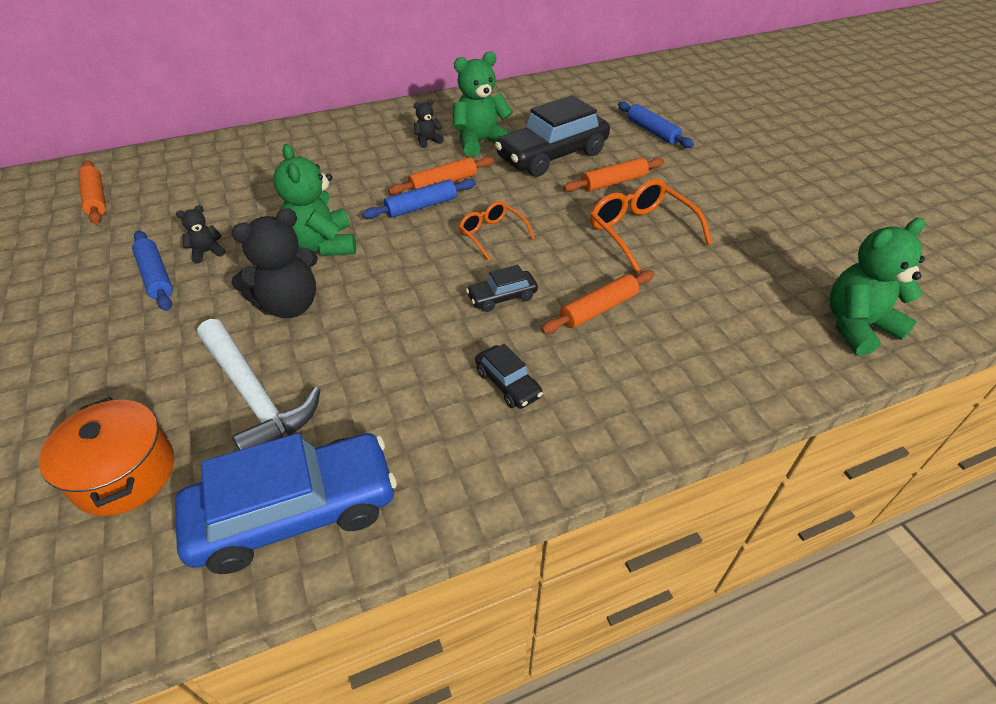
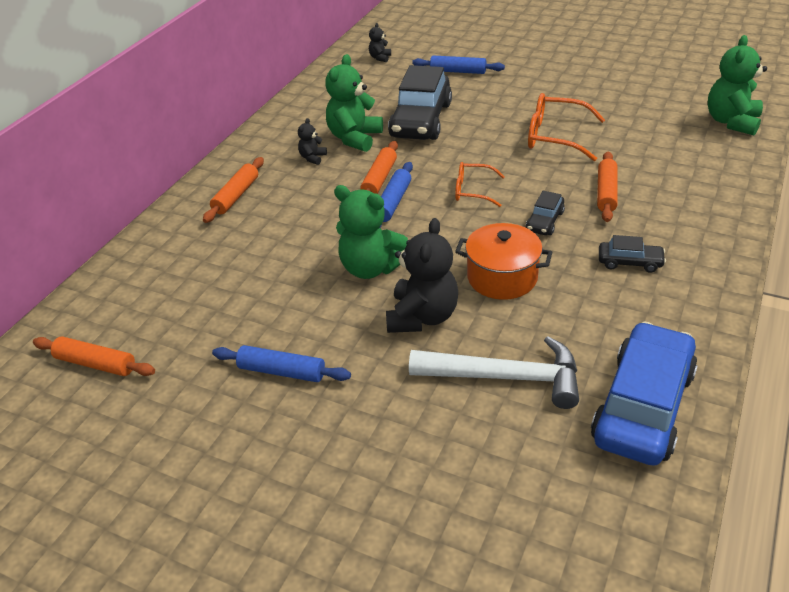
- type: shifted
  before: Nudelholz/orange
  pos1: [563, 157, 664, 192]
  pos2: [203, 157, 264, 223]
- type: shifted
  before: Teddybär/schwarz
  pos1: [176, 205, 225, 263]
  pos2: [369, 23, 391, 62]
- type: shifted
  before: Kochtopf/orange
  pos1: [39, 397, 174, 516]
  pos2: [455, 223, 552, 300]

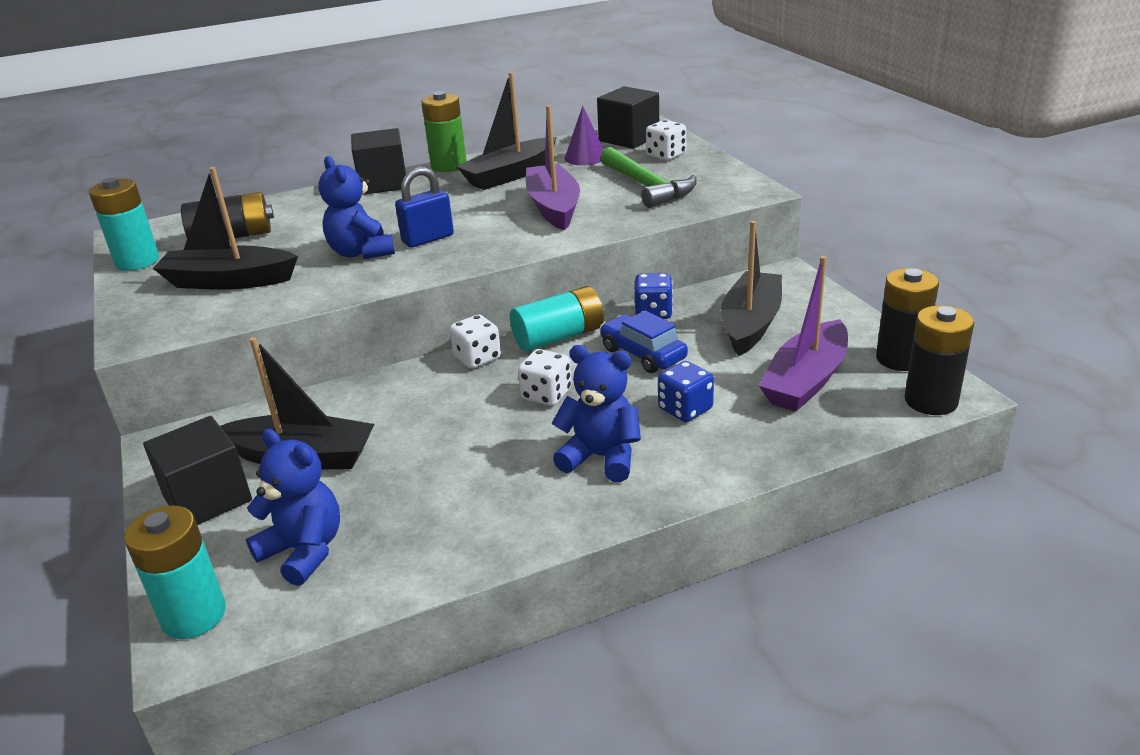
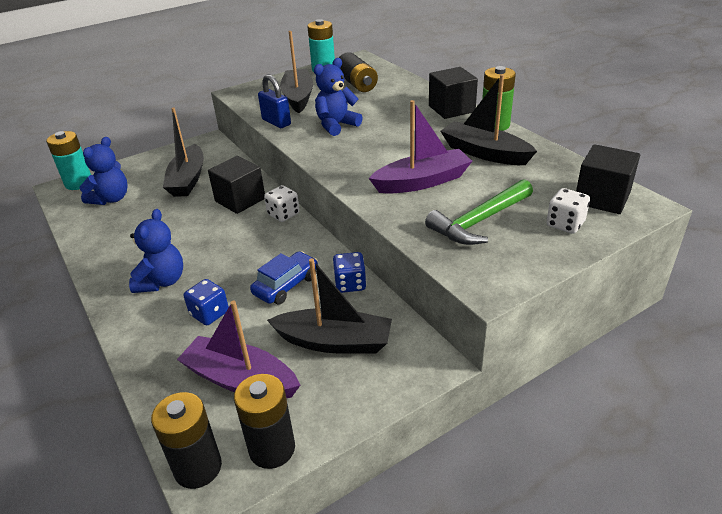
- type: gone
  before: Kegel/lila
  pos1: [564, 106, 604, 165]
- type: shifted
  before: Vorhängeschloss/blau
  pos1: [395, 167, 454, 248]
  pos2: [258, 74, 291, 128]
- type: gone
  before: Batterie/türkis
  pos1: [510, 286, 604, 351]
- type: gone
  before: Spielwürfel/weiß
  pos1: [518, 349, 571, 406]
- type: shifted
  before: Kubus/schwarz
  pos1: [143, 416, 252, 525]
  pos2: [208, 156, 265, 214]

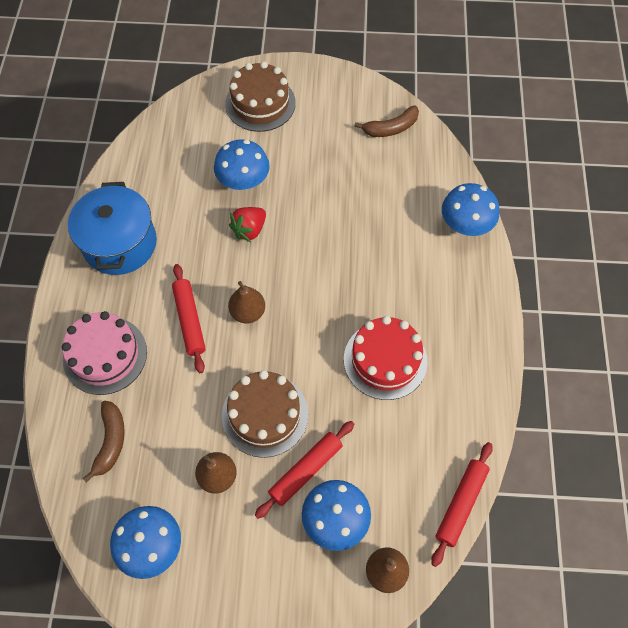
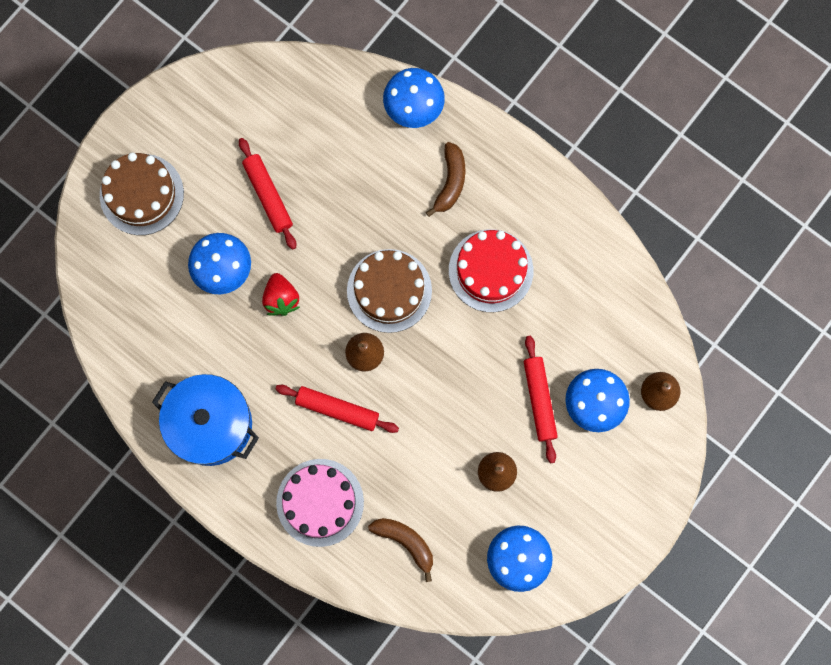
- type: shifted
  before: Banane/braun
  pos1: [354, 105, 419, 137]
  pos2: [426, 142, 465, 217]
- type: shifted
  before: Kuchen/braun
  pos1: [222, 370, 308, 458]
  pos2: [347, 249, 432, 333]
- type: shifted
  before: Nudelholz/rot
  pos1: [431, 442, 493, 567]
  pos2: [239, 138, 296, 250]

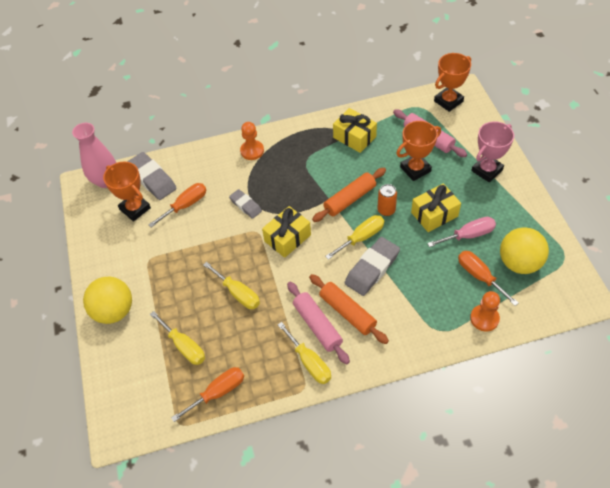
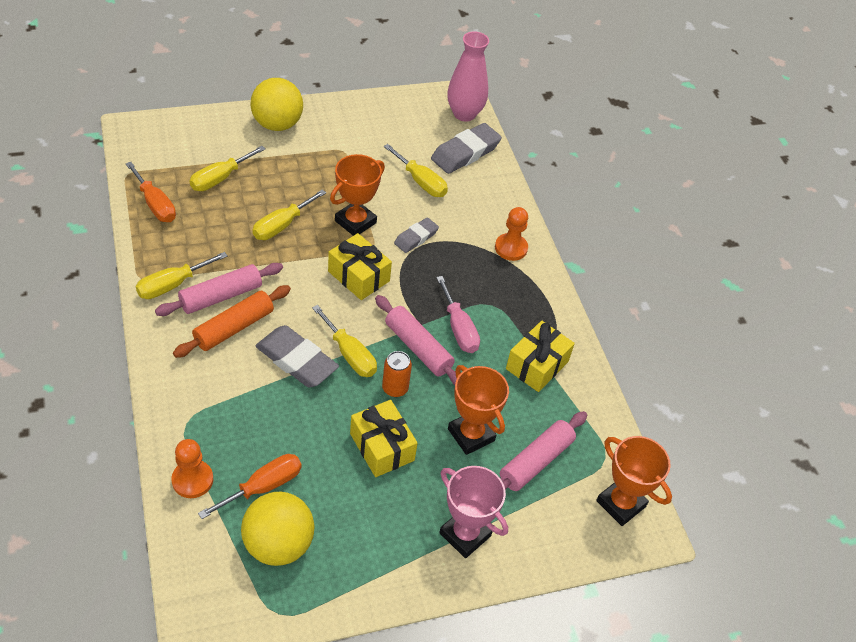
- type: shifted
  before: Pokal/orange
  pos1: [103, 162, 151, 221]
  pos2: [330, 154, 385, 236]
- type: repainted
  before: Nudelholz/orange
  after: Nudelholz/rosa
  pos1: [312, 168, 386, 222]
  pos2: [375, 295, 457, 386]
- type: repainted
  before: Schraubenzieher/orange
  after: Schraubenzieher/gelb
  pos1: [148, 183, 206, 227]
  pos2: [384, 144, 448, 197]
- type: shifted
  before: Schraubenzieher/rosa
  pos1: [427, 217, 496, 247]
  pos2: [436, 276, 480, 353]

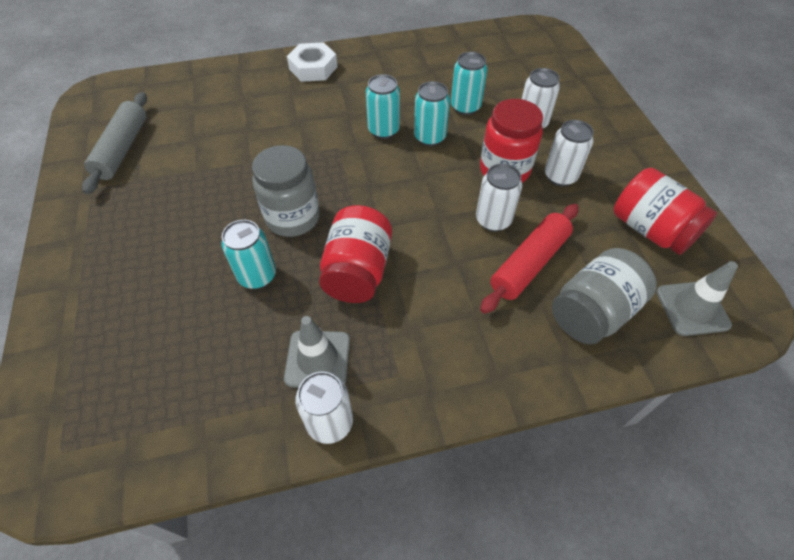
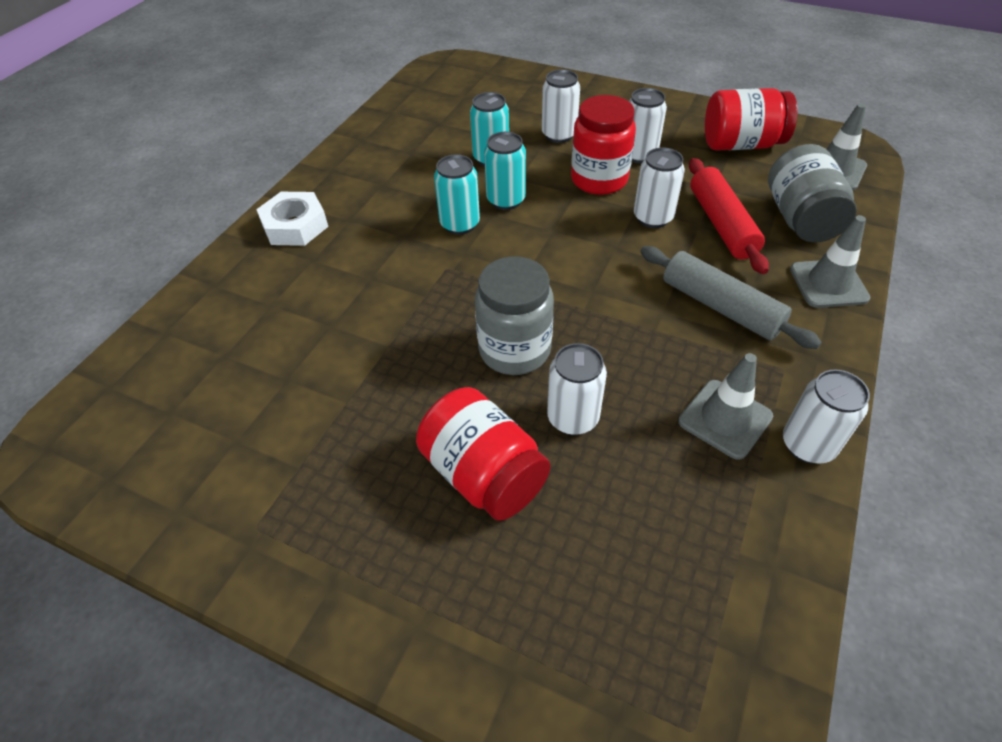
- type: shifted
  before: Nudelholz/grau
  pos1: [82, 92, 147, 194]
  pos2: [640, 246, 822, 349]
- type: shifted
  before: Einmachglas/rot
  pos1: [319, 205, 392, 303]
  pos2: [416, 387, 550, 521]
- type: repainted
  before: Dose/türkis
  after: Dose/weiß
  pos1: [221, 220, 276, 289]
  pos2: [547, 343, 607, 435]
- type: new
  after: Leitkegel/grau
  pos2: [790, 215, 871, 308]

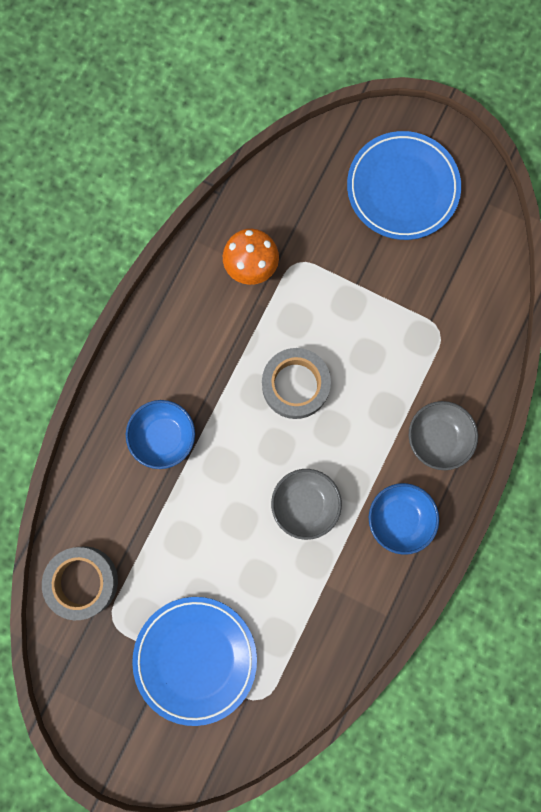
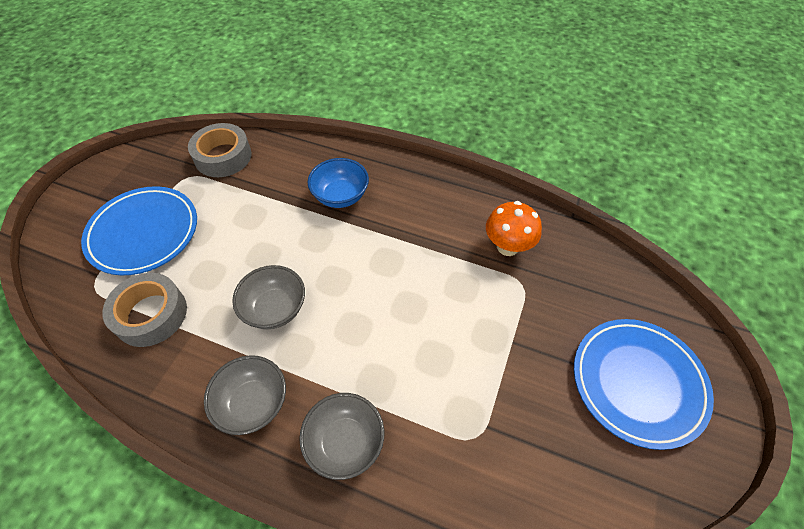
- type: shifted
  before: Klebeband/grau
  pos1: [262, 348, 331, 419]
  pos2: [102, 273, 187, 347]
- type: repainted
  before: Schüssel/blau
  after: Schüssel/grau
  pos1: [369, 483, 439, 555]
  pos2: [204, 355, 286, 435]

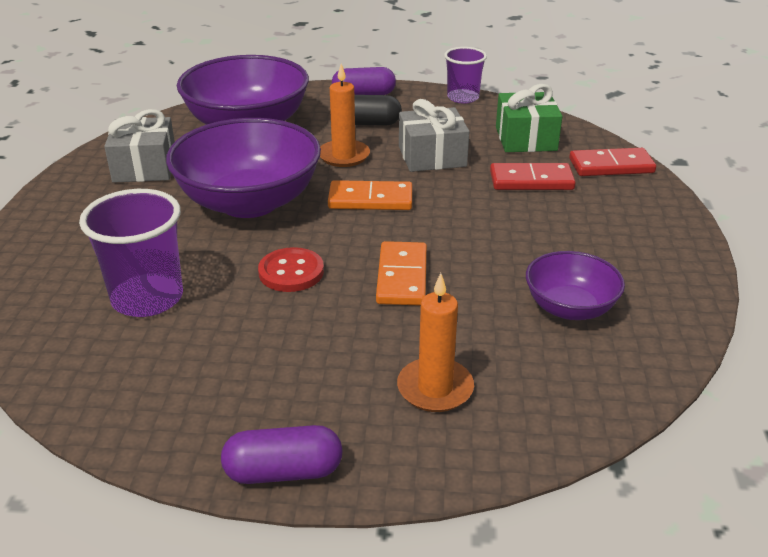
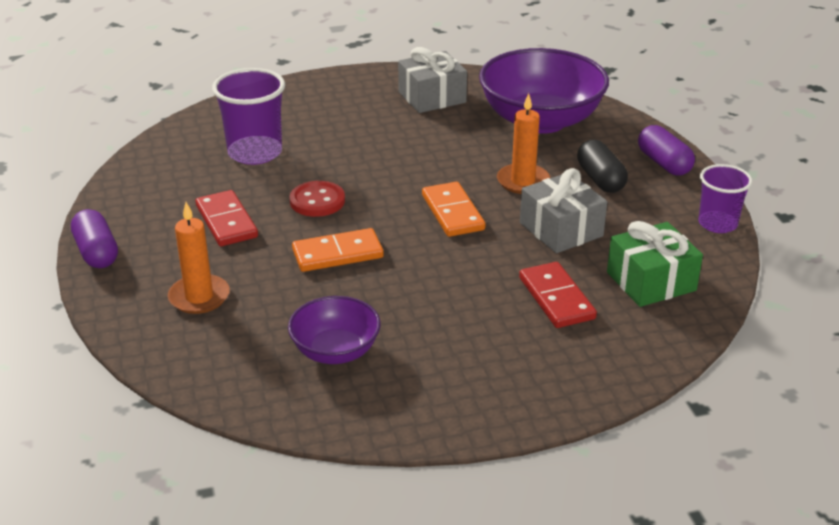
- type: gone
  before: Schüssel/lila
  pos1: [166, 118, 321, 218]
- type: shifted
  before: Dominostein/rot
  pos1: [569, 148, 656, 176]
  pos2: [195, 190, 258, 246]

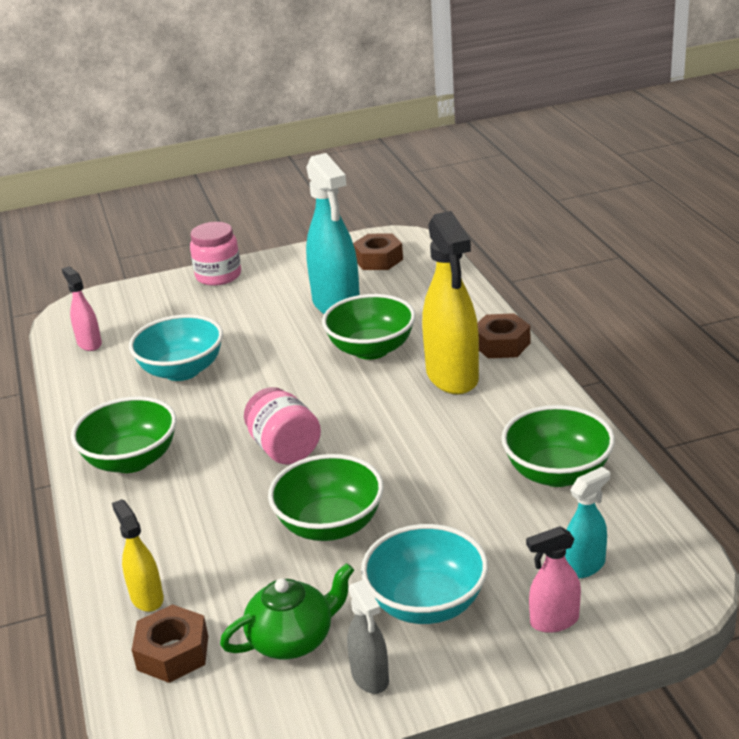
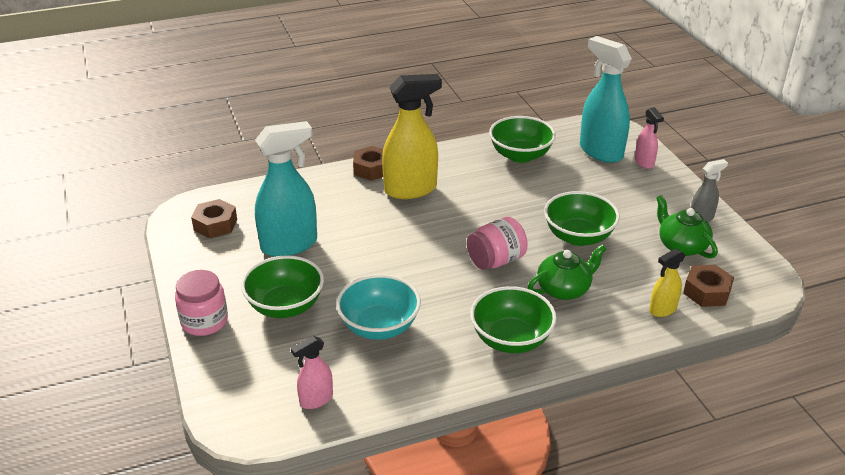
- type: shifted
  before: Schüssel/grün
  pos1: [322, 294, 416, 360]
  pos2: [241, 255, 324, 318]
- type: scaled
  before: Sprühflasche/türkis
  pos1: [565, 467, 610, 578]
  pos2: [580, 36, 632, 163]
  scale: 1.97
- type: gone
  before: Schüssel/türkis
  pos1: [361, 524, 488, 624]
- type: new
  after: Teekanne/grün
  pos2: [528, 244, 607, 300]

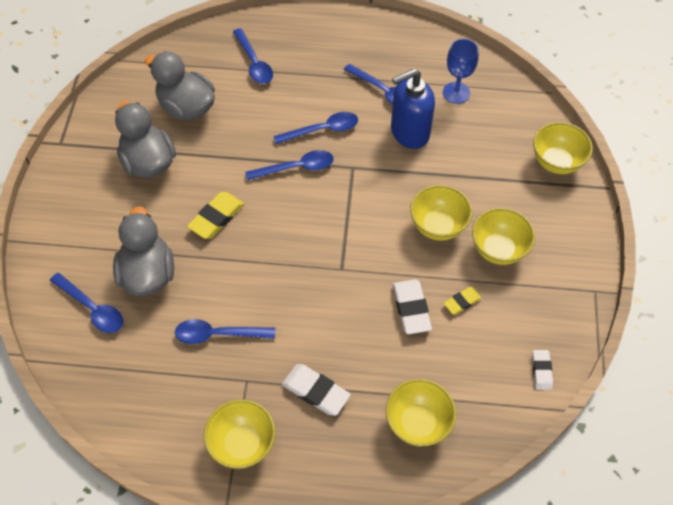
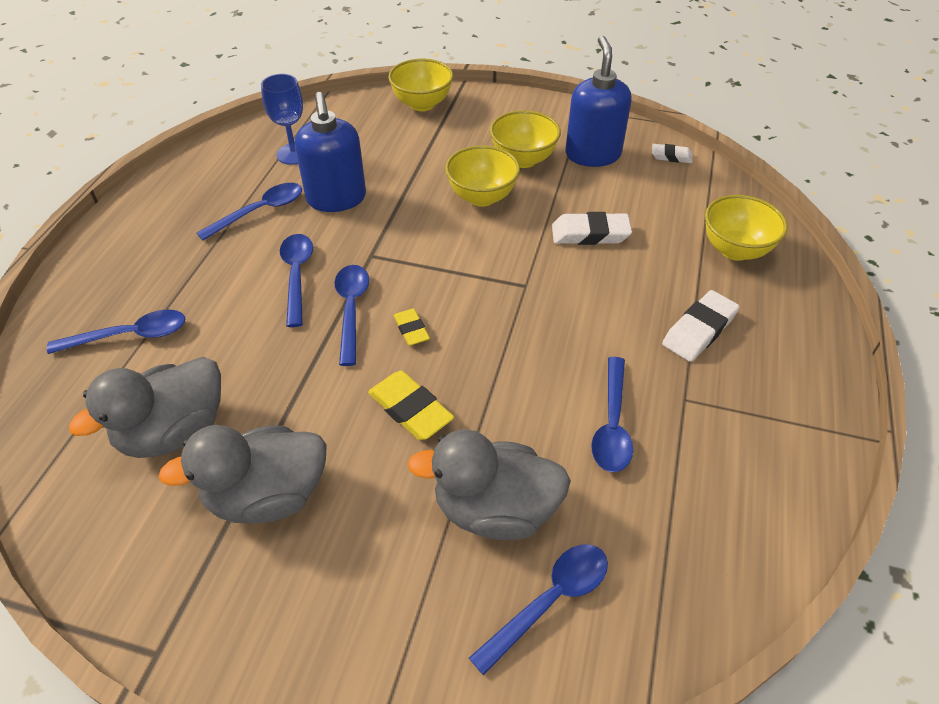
- type: shifted
  before: Radiergummi/gelb
  pos1: [444, 287, 482, 315]
  pos2: [394, 308, 430, 346]
- type: gone
  before: Schüssel/gelb
  pos1: [204, 399, 275, 469]
- type: new
  after: Seifenspender/blau
  pos2: [565, 36, 632, 167]

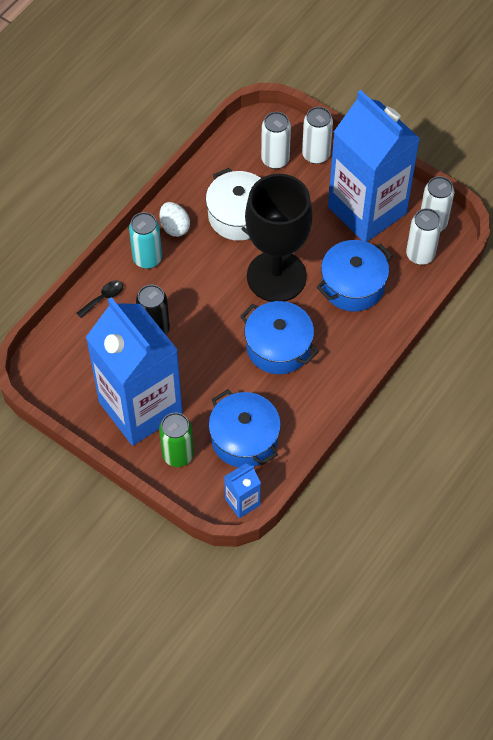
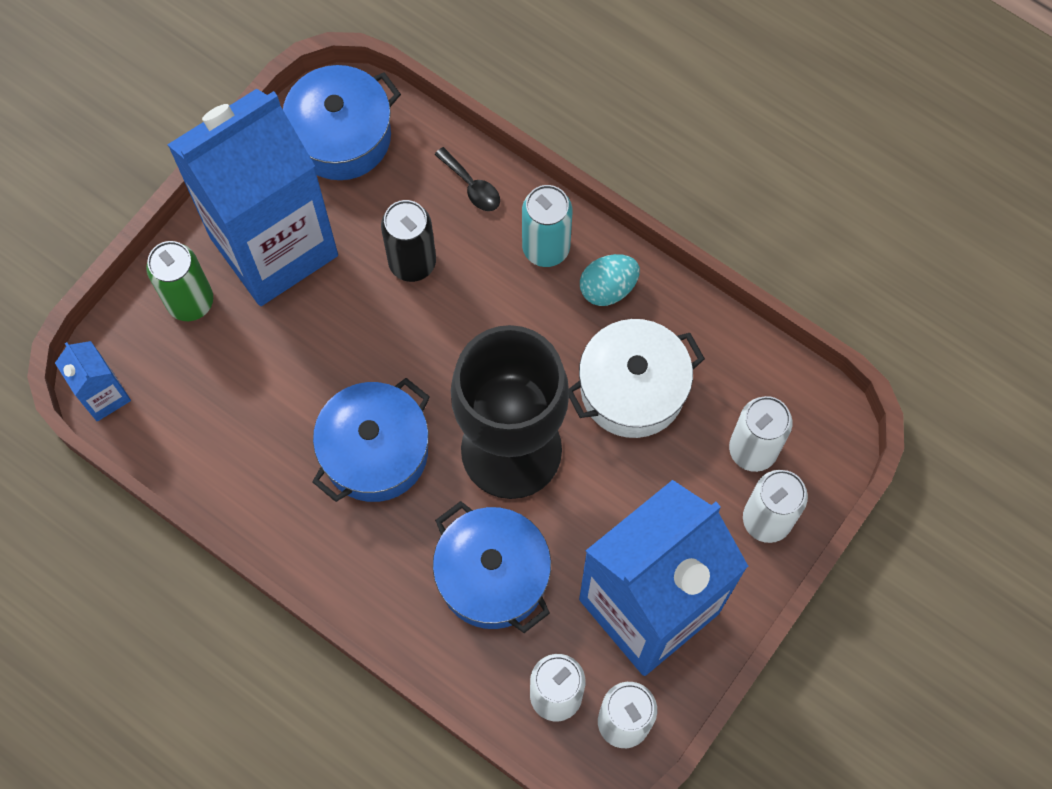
- type: repainted
  before: Ei/weiß
  after: Ei/türkis
  pos1: [159, 202, 190, 237]
  pos2: [580, 254, 640, 306]
- type: shifted
  before: Kochtopf/blau
  pos1: [209, 389, 281, 468]
  pos2: [283, 65, 401, 180]

